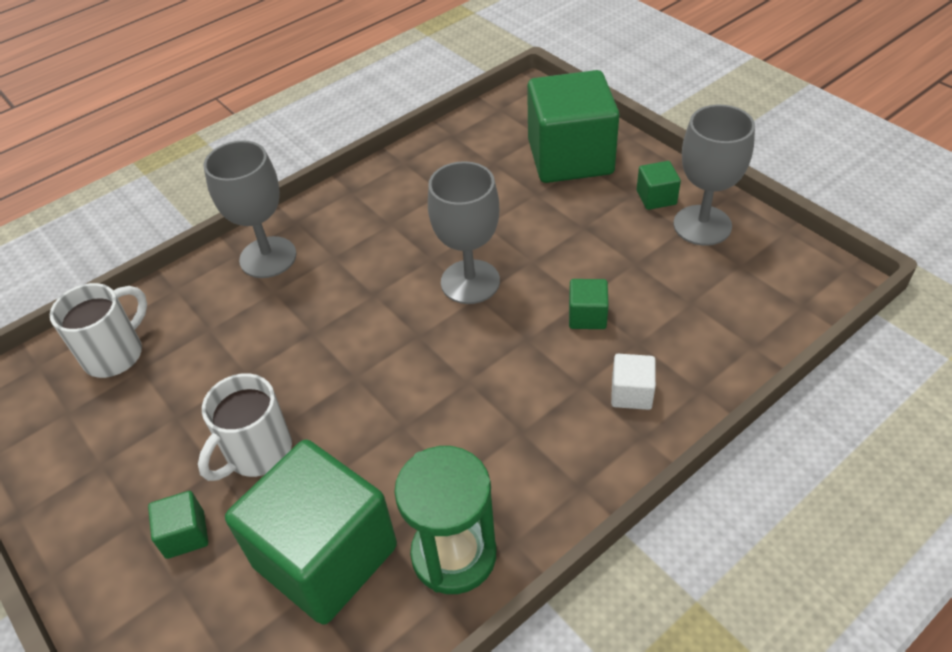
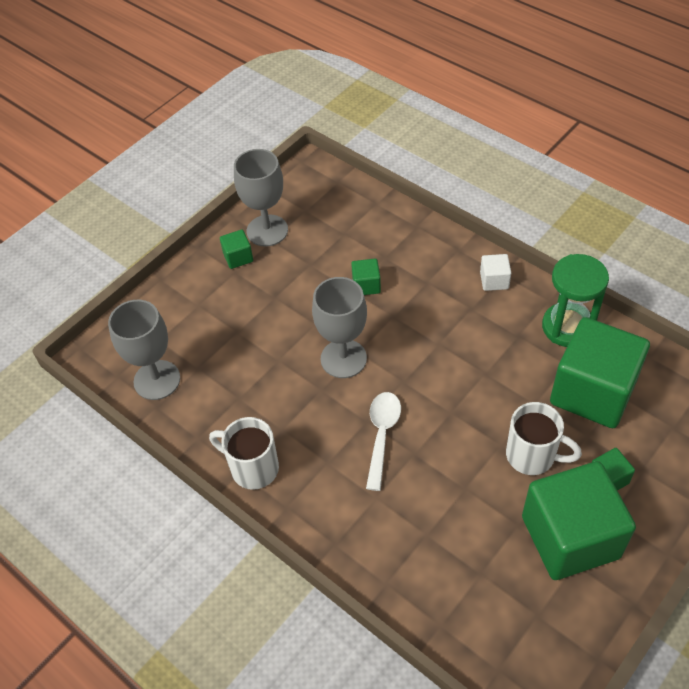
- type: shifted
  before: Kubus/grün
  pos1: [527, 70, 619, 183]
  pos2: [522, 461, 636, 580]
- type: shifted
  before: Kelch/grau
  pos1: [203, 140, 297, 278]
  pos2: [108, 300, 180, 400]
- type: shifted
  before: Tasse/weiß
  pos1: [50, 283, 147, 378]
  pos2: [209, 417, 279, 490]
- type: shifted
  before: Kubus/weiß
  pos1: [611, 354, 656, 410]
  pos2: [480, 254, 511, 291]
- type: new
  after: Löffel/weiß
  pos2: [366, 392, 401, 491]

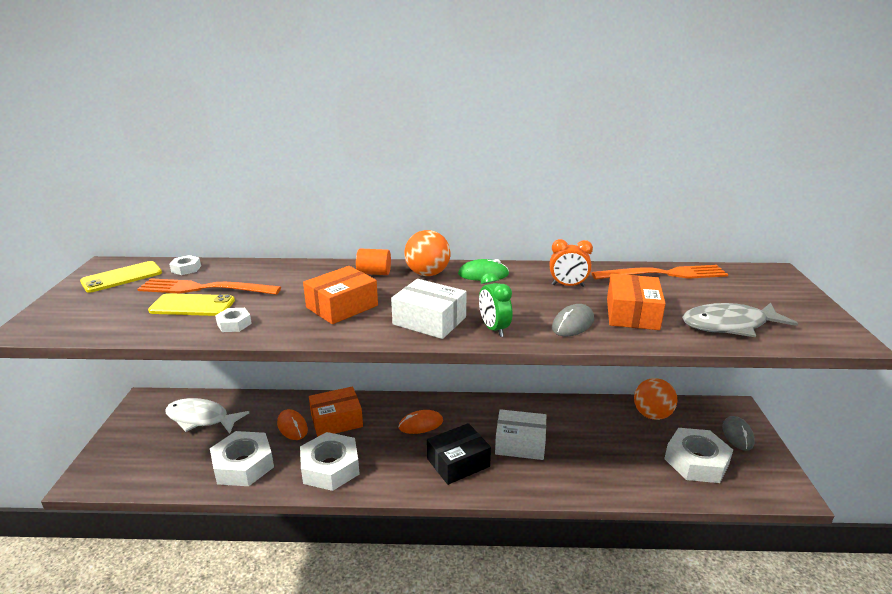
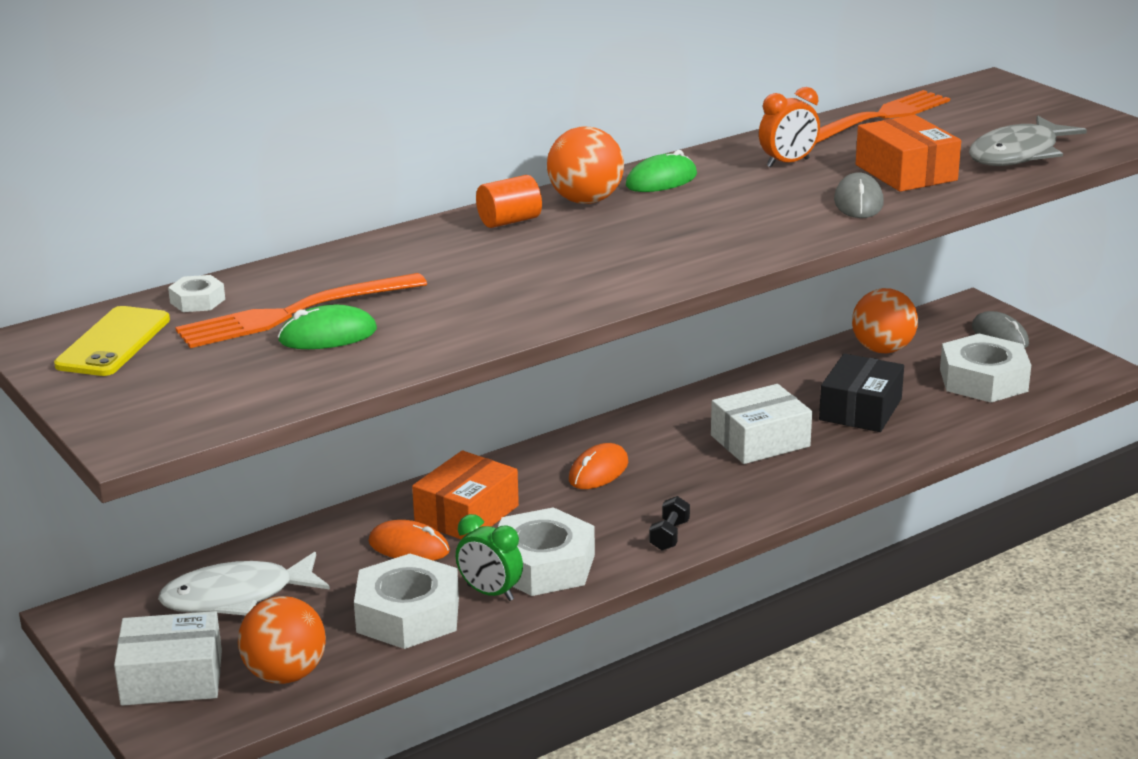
- type: gone
  before: Schachtel/orange
  pos1: [303, 266, 378, 324]
- type: shifted
  before: Wecker/grün
  pos1: [479, 273, 512, 337]
  pos2: [456, 514, 523, 601]
- type: shifted
  before: Schachtel/weiß
  pos1: [391, 279, 467, 339]
  pos2: [114, 611, 222, 706]
- type: swapped
  before: Handy/gelb
  after: Computermaus/grün
  pos1: [148, 293, 235, 316]
  pos2: [278, 305, 377, 349]
- type: gone
  before: Sechskantmutter/weiß
  pos1: [215, 308, 252, 332]
- type: shifted
  before: Schachtel/schwarz
  pos1: [427, 423, 491, 485]
  pos2: [819, 353, 904, 432]
- type: new
  after: Hantel/schwarz
  pos2: [649, 496, 690, 551]
- type: new
  after: Ball/orange
  pos2: [238, 596, 326, 684]

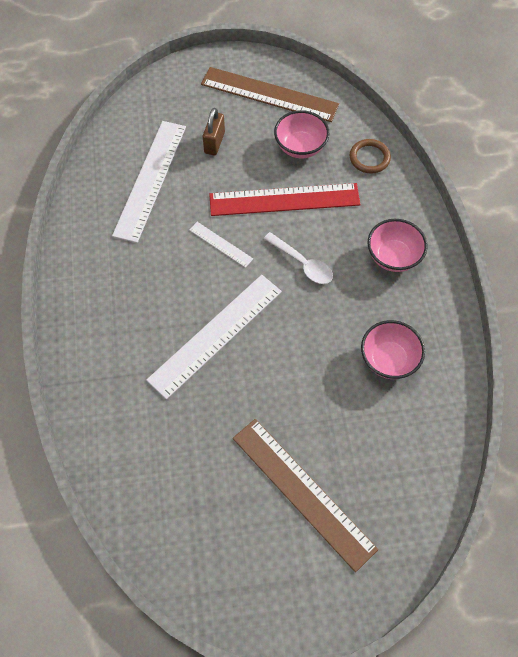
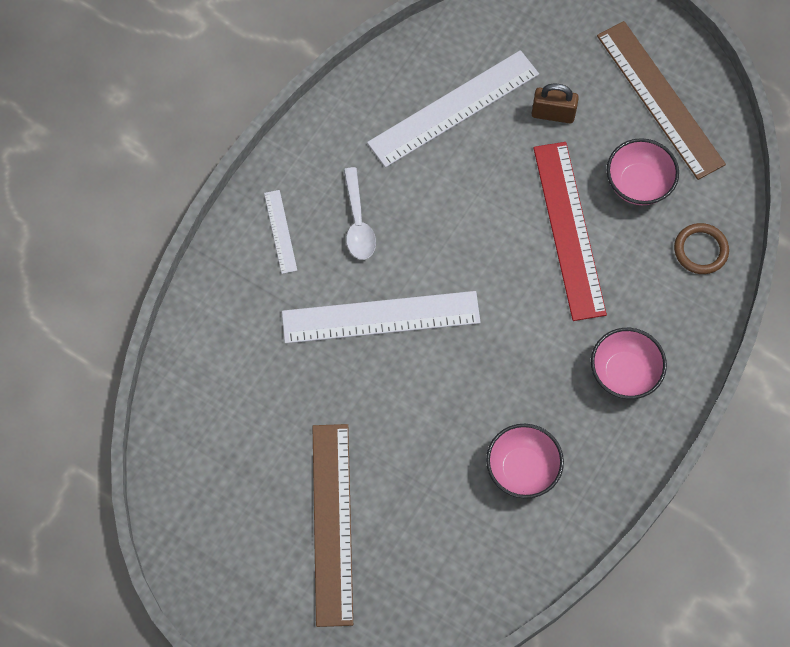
- type: rotated
  before: Vorhängeschloss/braun
  pos1: [203, 108, 225, 155]
  pos2: [532, 83, 579, 123]
  turn: 45
- type: rotated
  before: Lineal/rot
  pos1: [209, 183, 361, 216]
  pos2: [533, 142, 607, 321]
  turn: 45
- type: shifted
  before: Lineal/weiß
  pos1: [189, 222, 253, 268]
  pos2: [264, 190, 297, 274]
- type: shifted
  before: Löffel/weiß
  pos1: [264, 232, 333, 284]
  pos2: [344, 167, 376, 260]

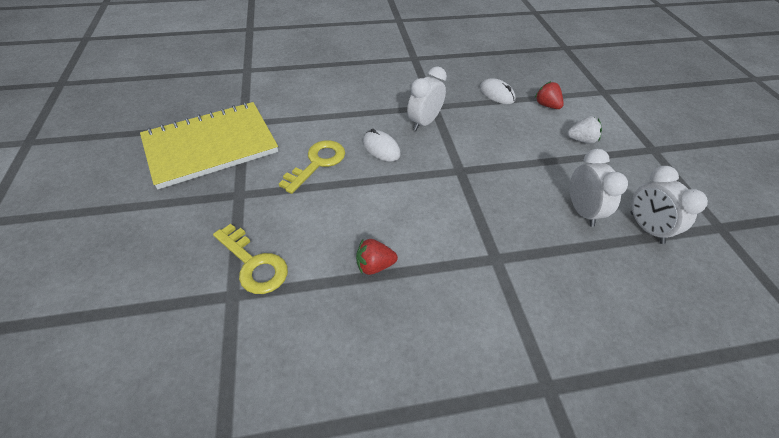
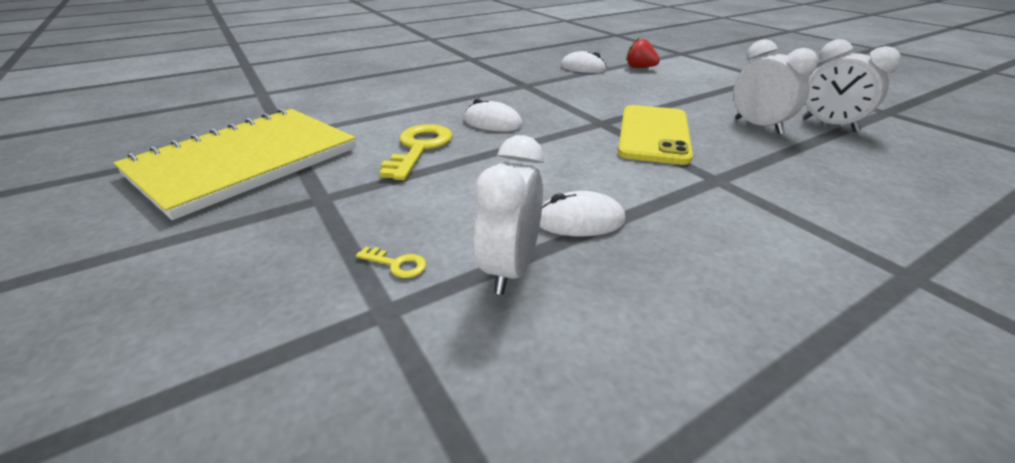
- type: shifted
  before: Wecker/weiß
  pos1: [407, 66, 447, 131]
  pos2: [474, 135, 544, 295]
- type: gone
  before: Erdbeere/weiß
  pos1: [567, 116, 602, 144]
- type: scaled
  before: Schlüssel/gelb
  pos1: [213, 224, 288, 294]
  pos2: [356, 247, 427, 278]
  scale: 0.44
- type: swapped
  before: Erdbeere/rot
  after: Computermaus/weiß
  pos1: [356, 239, 398, 275]
  pos2: [540, 191, 626, 237]
- type: new
  after: Handy/gelb
  pos2: [618, 105, 693, 165]

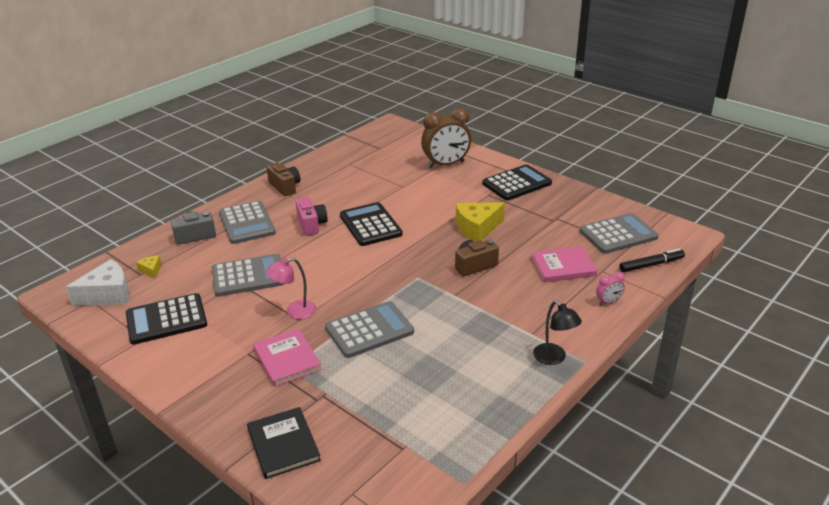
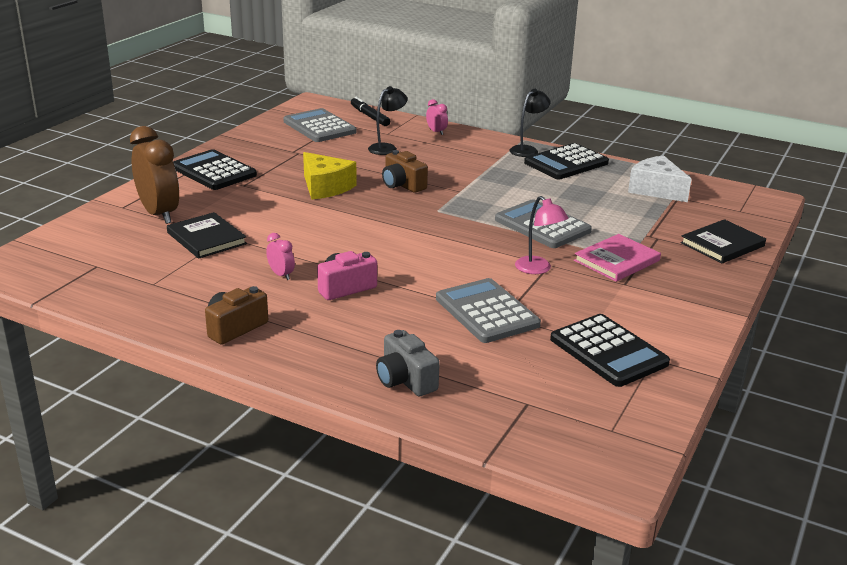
- type: gone
  before: Taschenrechner/grau
  pos1: [219, 201, 276, 244]
- type: shifted
  before: Taschenrechner/schwarz
  pos1: [340, 202, 402, 246]
  pos2: [524, 143, 609, 179]
- type: swapped
  before: Buch/rosa
  after: Lampe/schwarz
  pos1: [531, 246, 597, 282]
  pos2: [368, 86, 407, 155]
- type: gone
  before: Käse/gelb
  pos1: [136, 255, 162, 279]
- type: shifted
  before: Käse/weiß
  pos1: [66, 259, 129, 306]
  pos2: [628, 155, 691, 202]
- type: new
  after: Buch/schwarz
  pos2: [167, 212, 247, 259]
- type: new
  after: Wecker/rosa
  pos2: [266, 233, 295, 280]

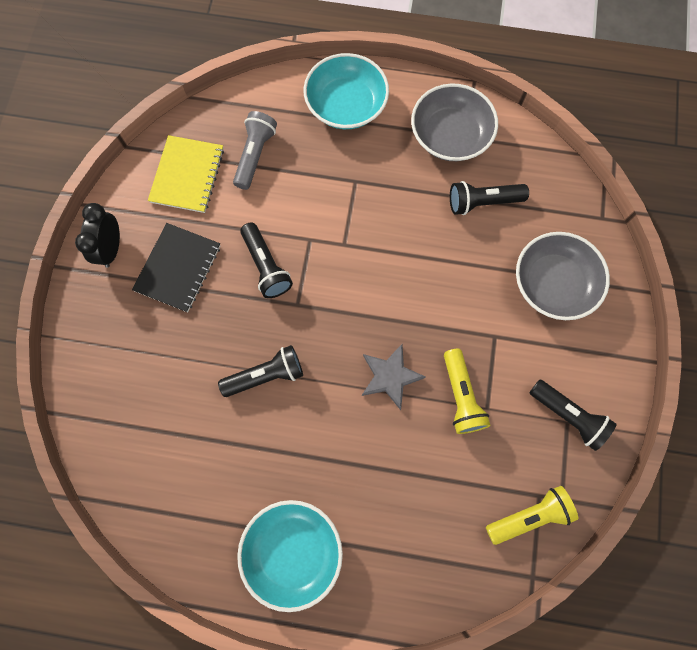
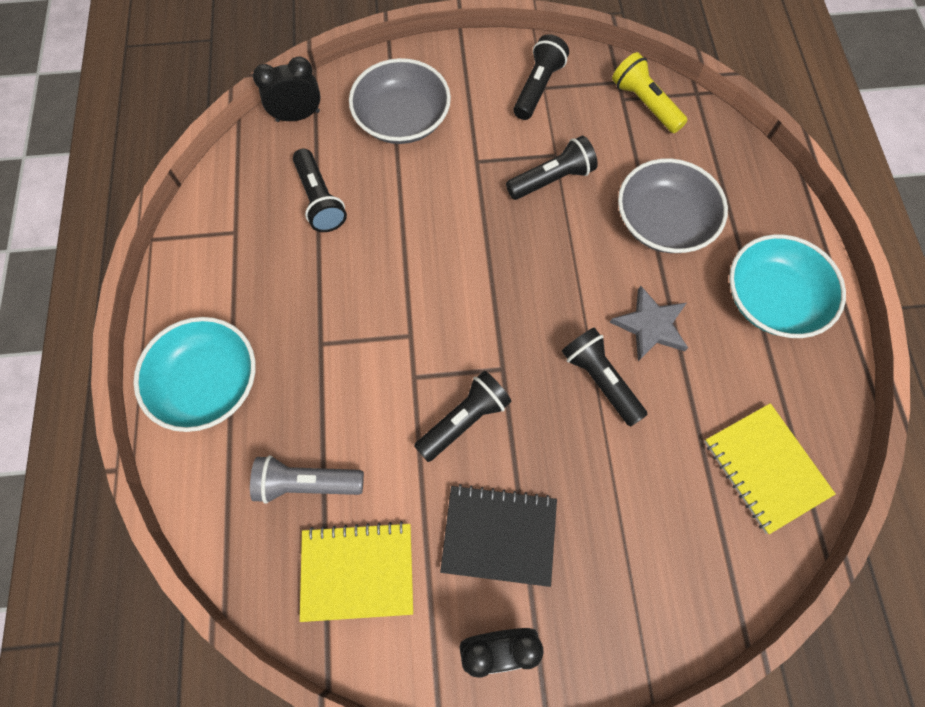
- type: shifted
  before: Schüssel/grau
  pos1: [411, 83, 498, 161]
  pos2: [618, 158, 728, 253]
- type: shifted
  before: Stern/grau
  pos1: [362, 344, 425, 410]
  pos2: [610, 285, 688, 361]
- type: repainted
  before: Taschenlampe/gelb
  after: Taschenlampe/schwarz
  pos1: [444, 349, 490, 434]
  pos2: [506, 136, 598, 200]
- type: new
  after: Wecker/schwarz
  pos2: [253, 56, 321, 122]
- type: new
  after: Notizbuch/gelb
  pos2: [704, 403, 835, 534]

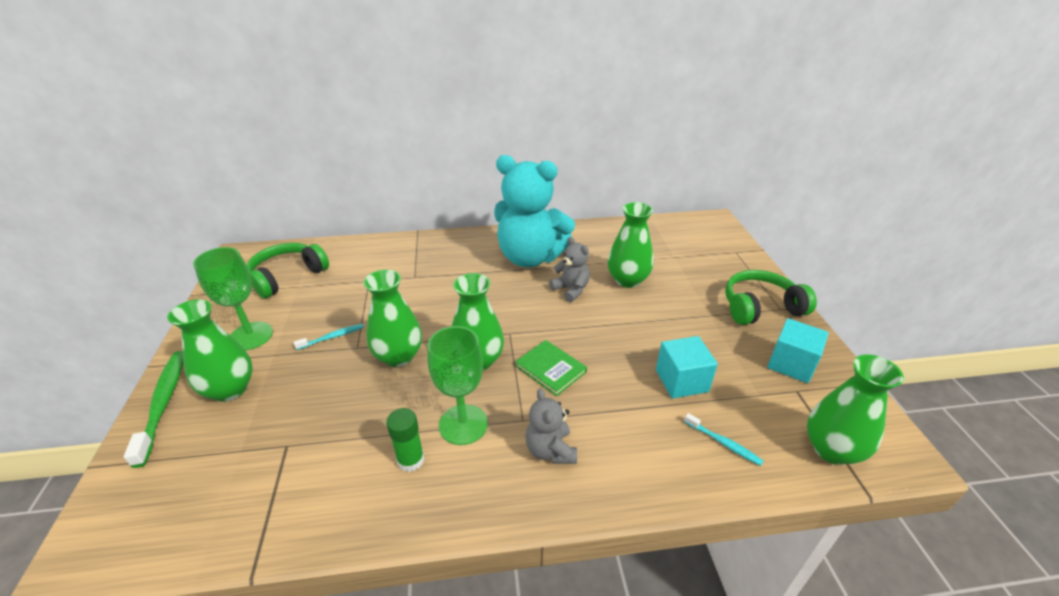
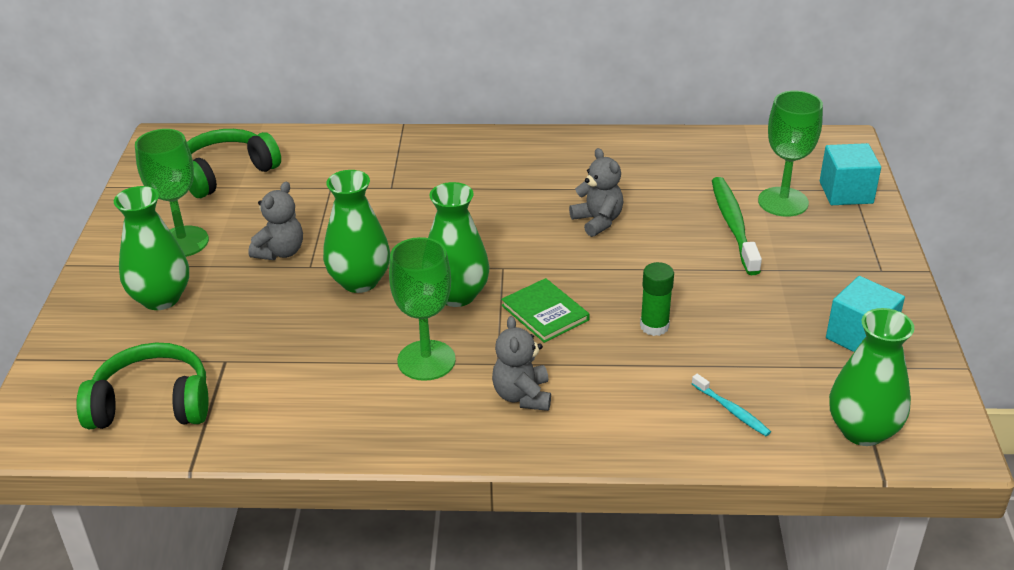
- type: gone
  before: Teddybär/türkis
  pos1: [494, 155, 575, 267]
- type: gone
  before: Vase/grün
  pos1: [608, 202, 654, 288]
- type: shifted
  before: Kopfhörer/grün
  pos1: [725, 270, 817, 325]
  pos2: [76, 343, 209, 429]
- type: swapped
  before: Zahnbürste/türkis
  after: Teddybär/grau
  pos1: [294, 324, 364, 350]
  pos2: [248, 182, 303, 260]
- type: shifted
  before: Kubus/türkis
  pos1: [656, 336, 718, 399]
  pos2: [820, 143, 881, 205]
- type: shifted
  before: Zahnbürste/grün
  pos1: [124, 351, 183, 468]
  pos2: [712, 177, 762, 275]
- type: shifted
  before: Klebestift/grün
  pos1: [386, 408, 424, 472]
  pos2: [640, 262, 674, 336]
- type: new
  after: Kelch/grün
  pos2: [758, 90, 823, 217]

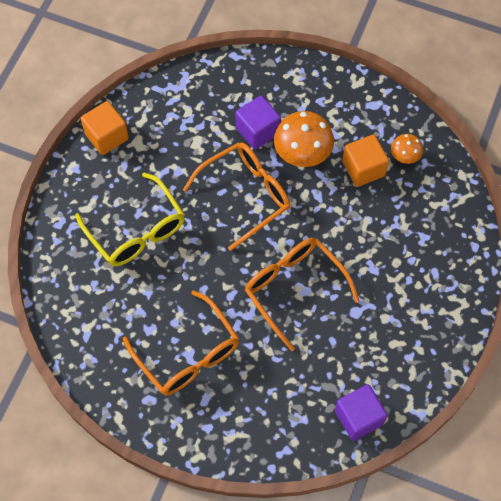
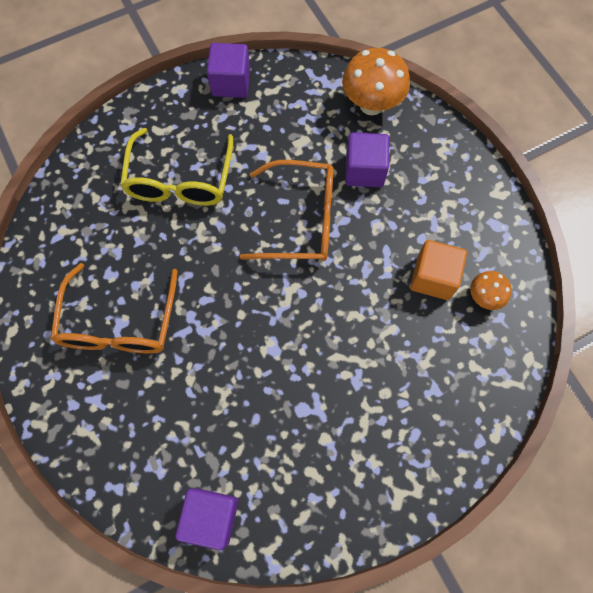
- type: repainted
  before: Kubus/orange
  after: Kubus/lila
  pos1: [81, 101, 129, 155]
  pos2: [207, 43, 250, 98]
- type: shifted
  before: Pilz/orange
  pos1: [274, 111, 334, 167]
  pos2: [342, 48, 410, 115]
- type: gone
  before: Brille/orange
  pos1: [245, 238, 360, 351]

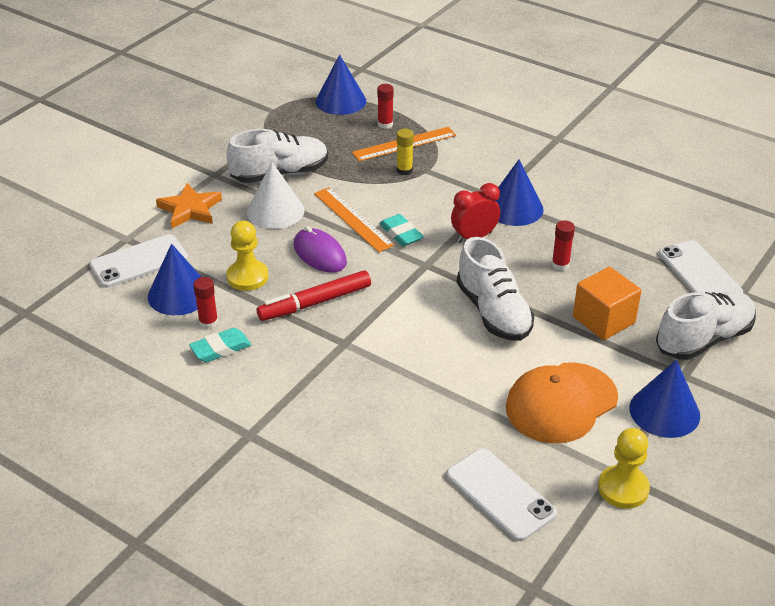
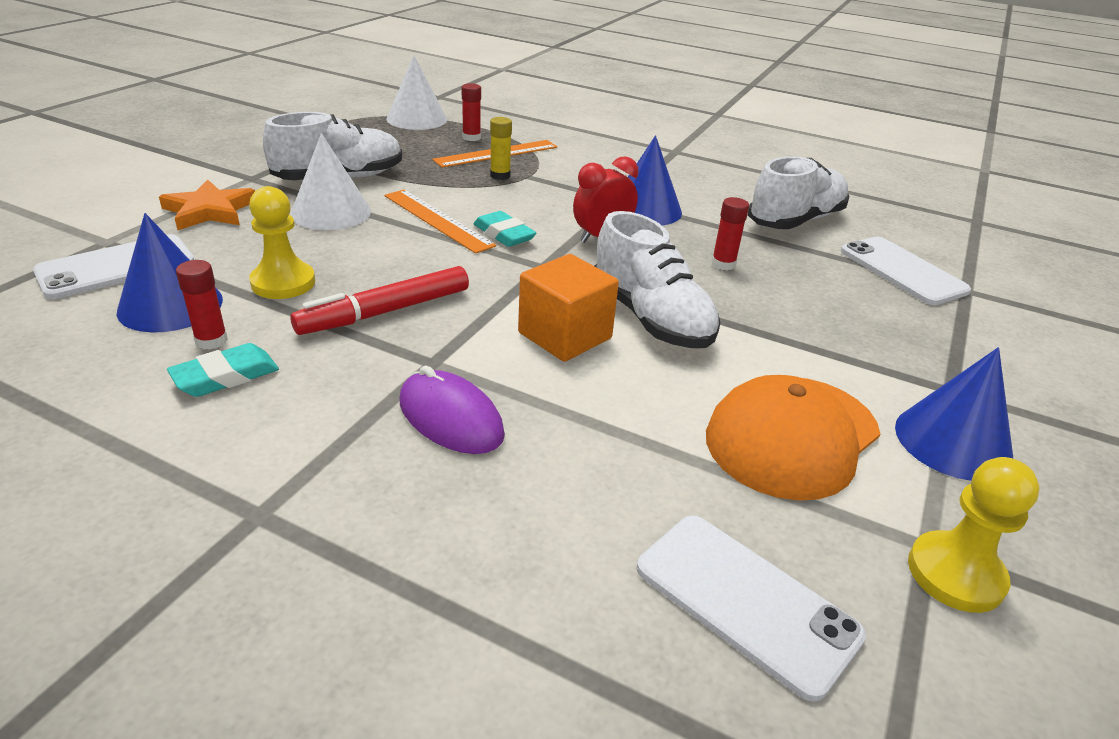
- type: repainted
  before: Kegel/blau
  after: Kegel/weiß
  pos1: [316, 54, 366, 115]
  pos2: [387, 55, 447, 130]
- type: shifted
  before: Computermaus/lila
  pos1: [294, 226, 347, 273]
  pos2: [399, 365, 505, 454]
- type: shifted
  before: Kubus/orange
  pos1: [573, 267, 641, 340]
  pos2: [518, 254, 619, 362]
- type: shifted
  before: Schuh/weiß
  pos1: [656, 292, 756, 360]
  pos2: [748, 156, 849, 229]

